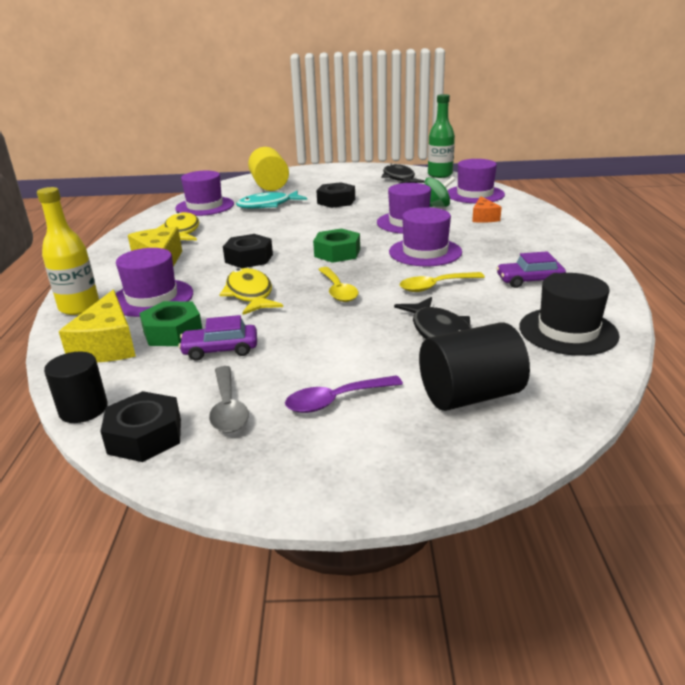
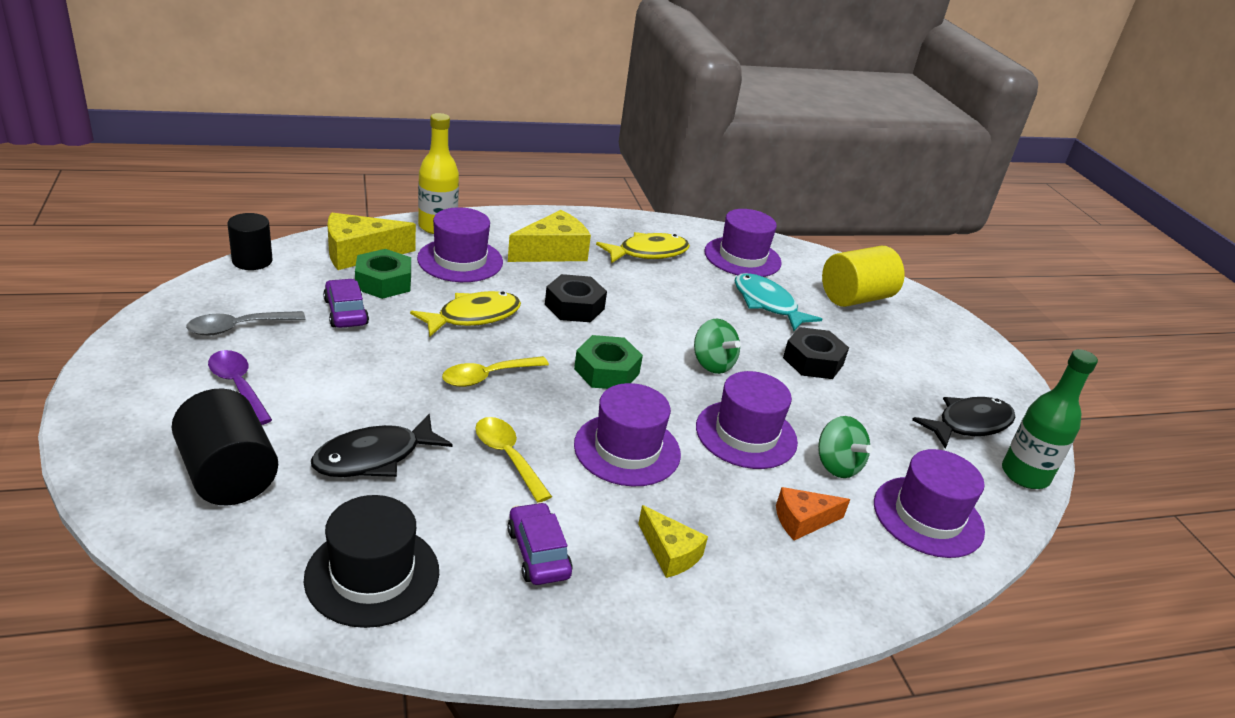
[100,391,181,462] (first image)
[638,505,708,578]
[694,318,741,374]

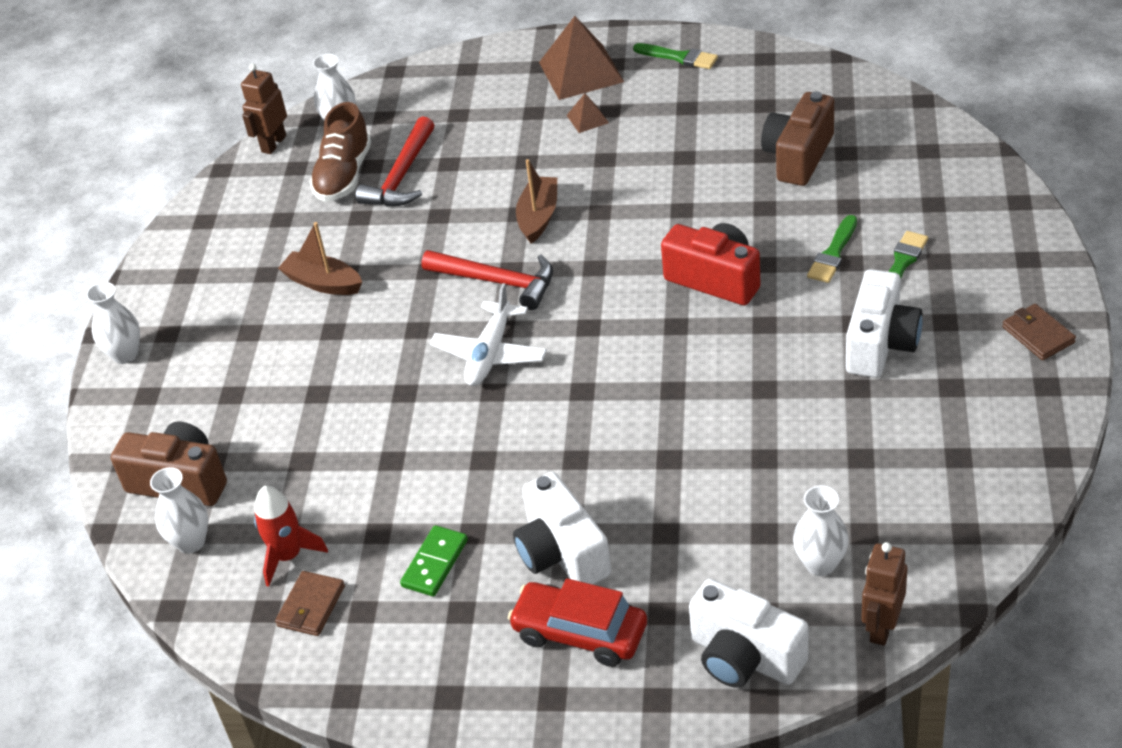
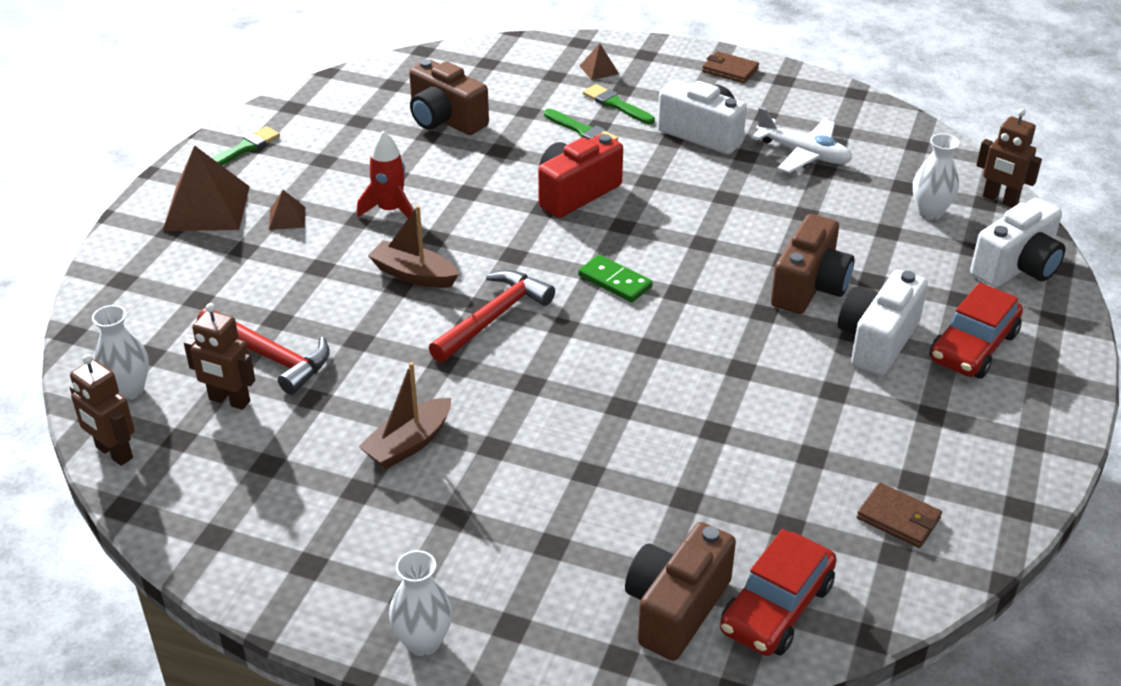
[720,529,837,656]
[357,131,413,218]
[184,303,255,410]
[578,255,653,302]
[751,107,853,173]
[838,270,928,375]
[702,51,759,83]
[580,43,619,80]
[771,214,854,314]

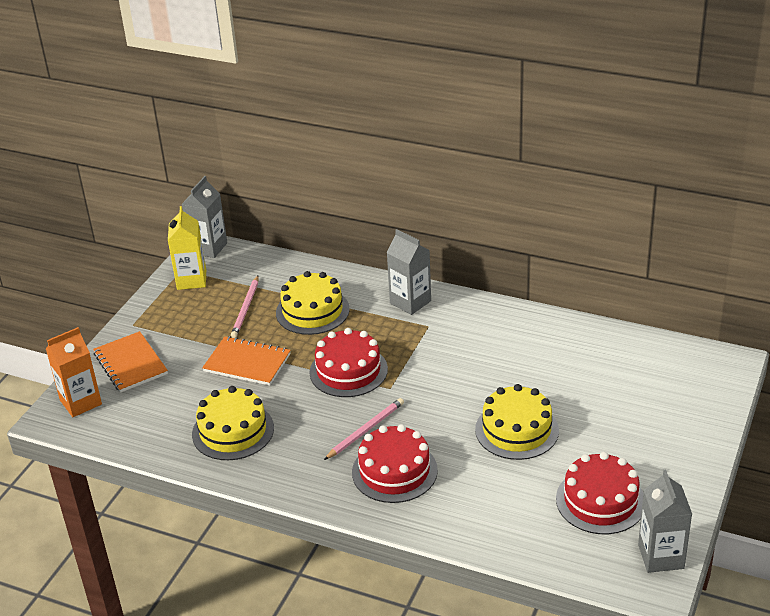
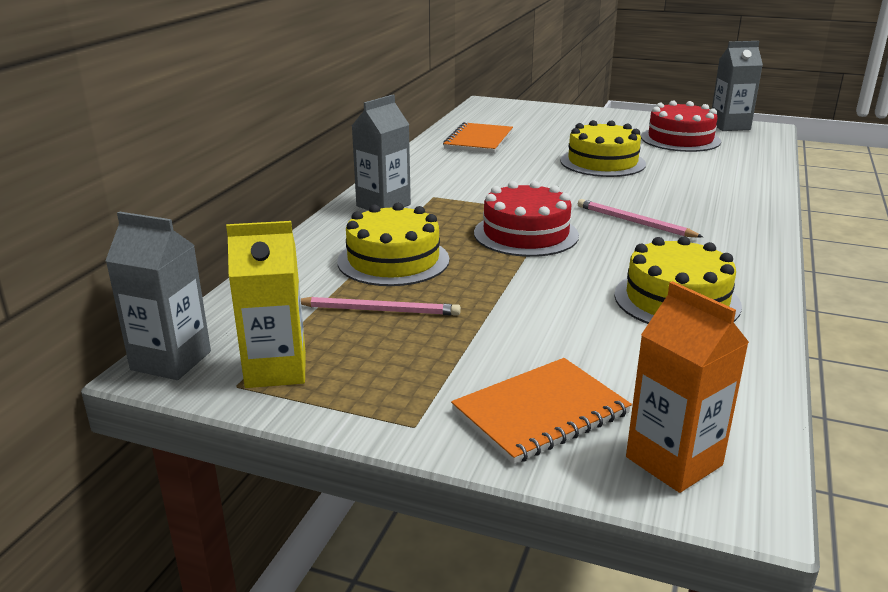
[443,122,513,153]
[352,424,438,503] (first image)

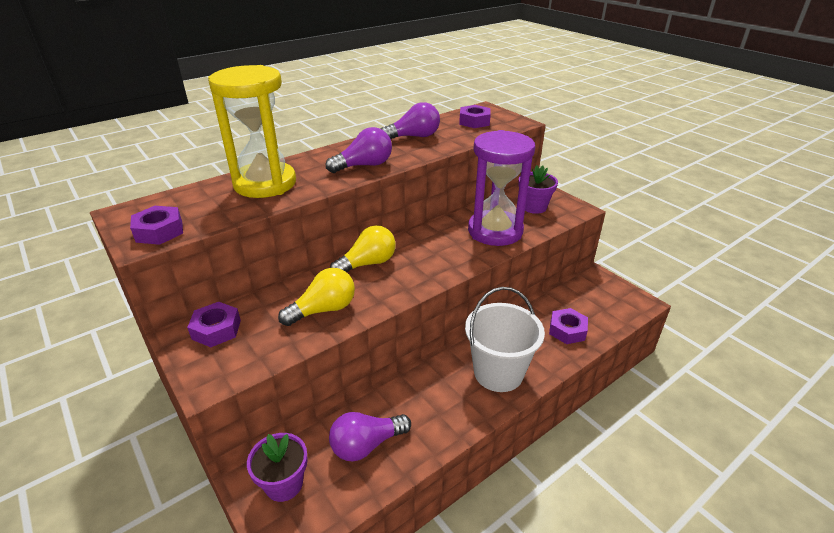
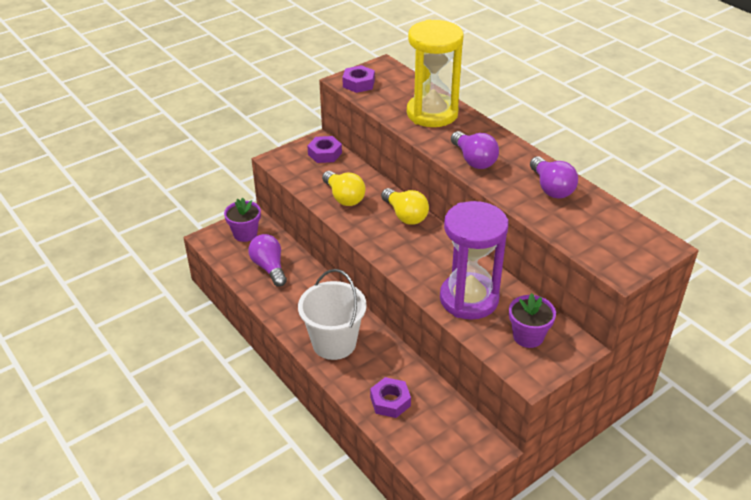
[459,105,491,128] (first image)

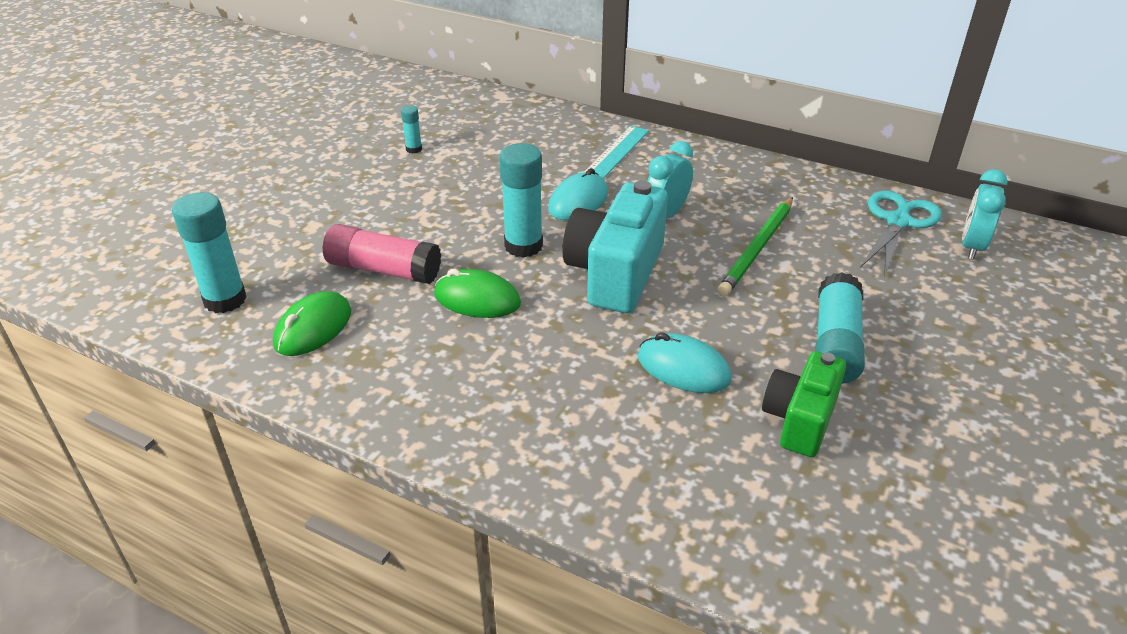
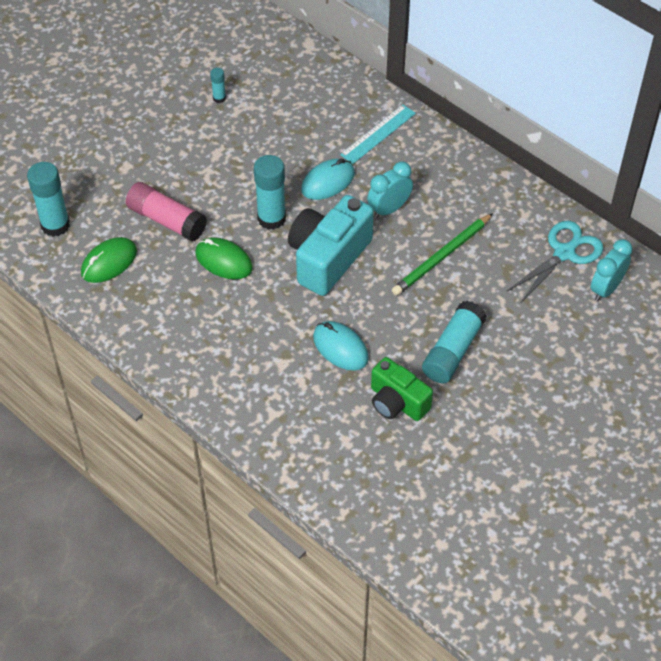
[371,357,433,421]

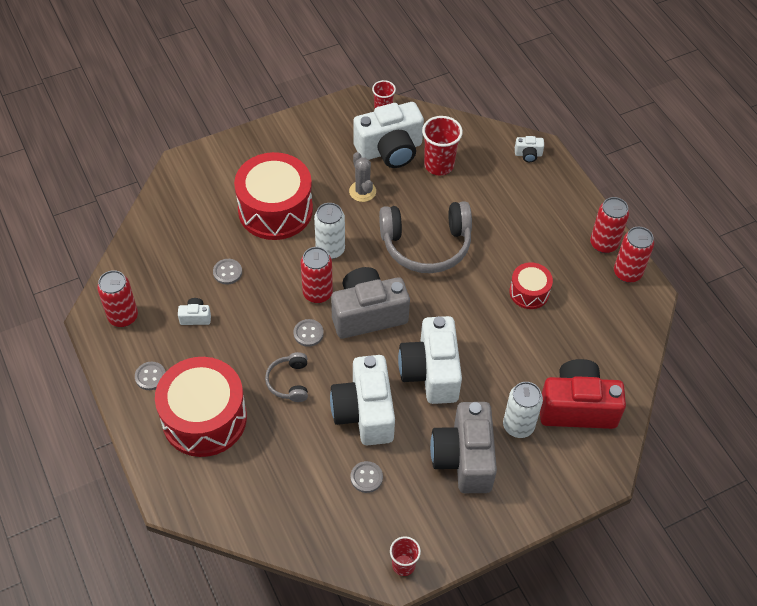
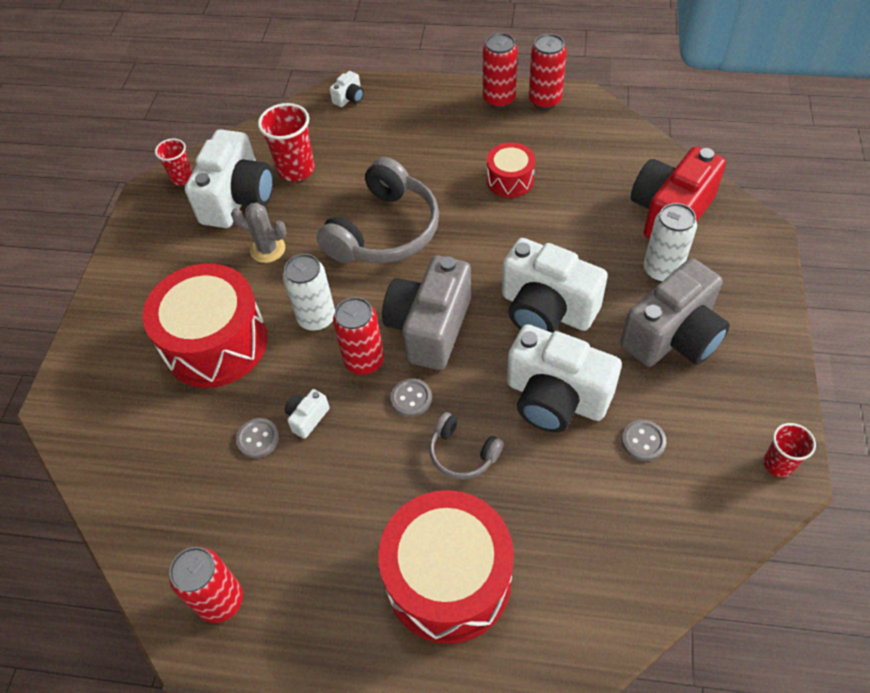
[135,362,166,390] (first image)
[285,389,329,439]
[620,258,730,367]

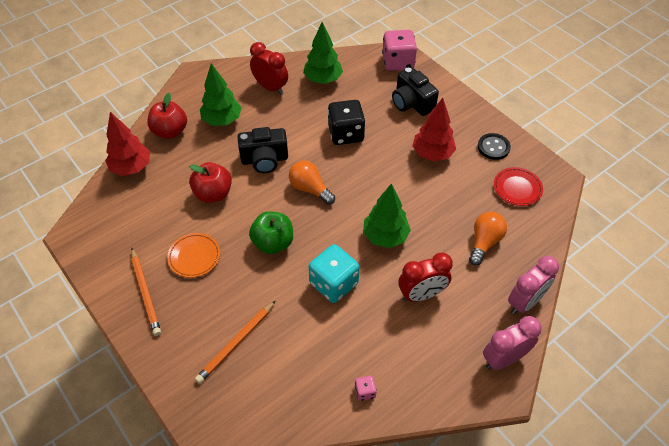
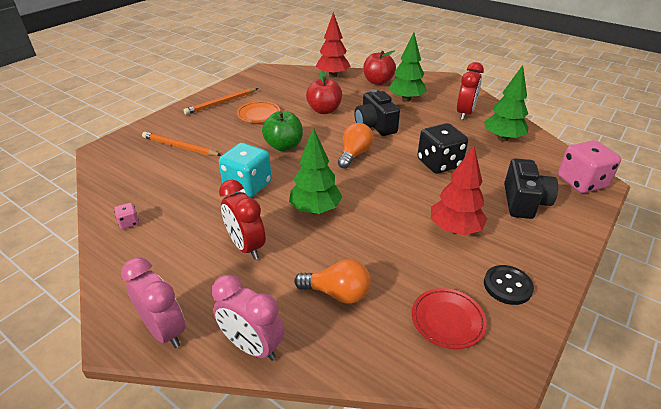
[504,158,558,219]

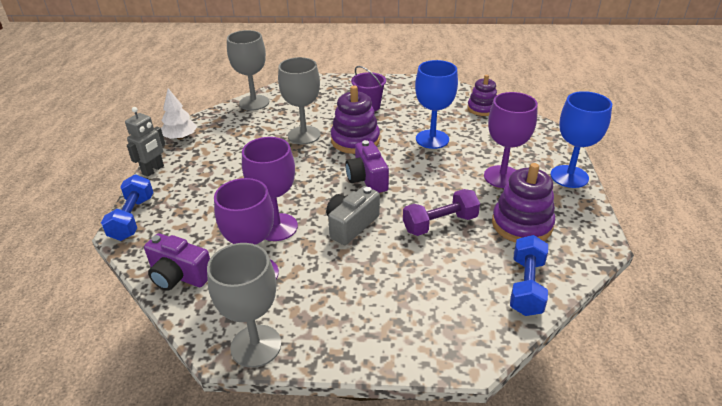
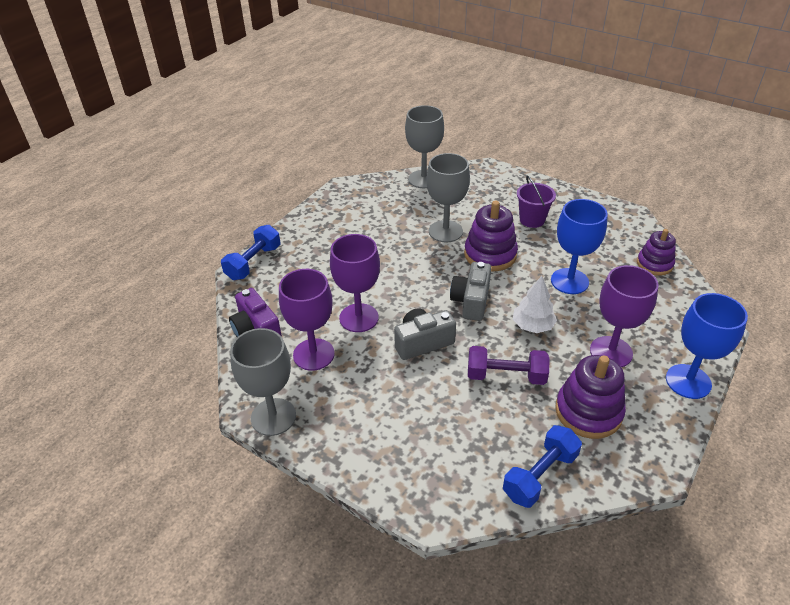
[125,107,165,177] (first image)
[513,276,557,333]
[450,262,491,321]

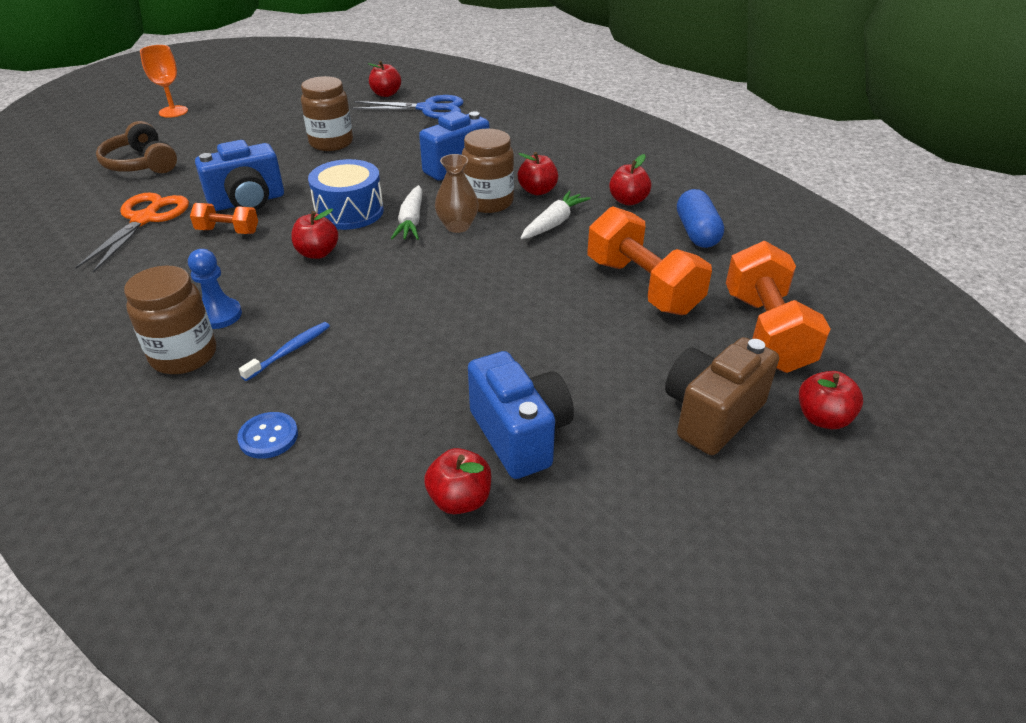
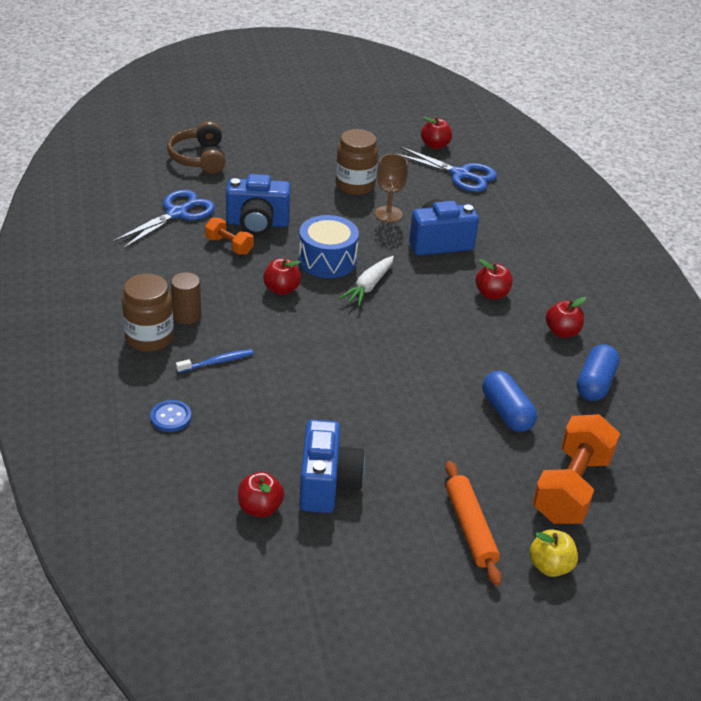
[113,190,215,249]
[140,45,188,118] (first image)
[171,272,201,324]
[435,154,479,233] (first image)
[462,129,514,213] (first image)
[521,191,591,239] (first image)
[482,371,537,432]
[445,461,502,586]
[529,529,578,577]
[375,154,408,222]

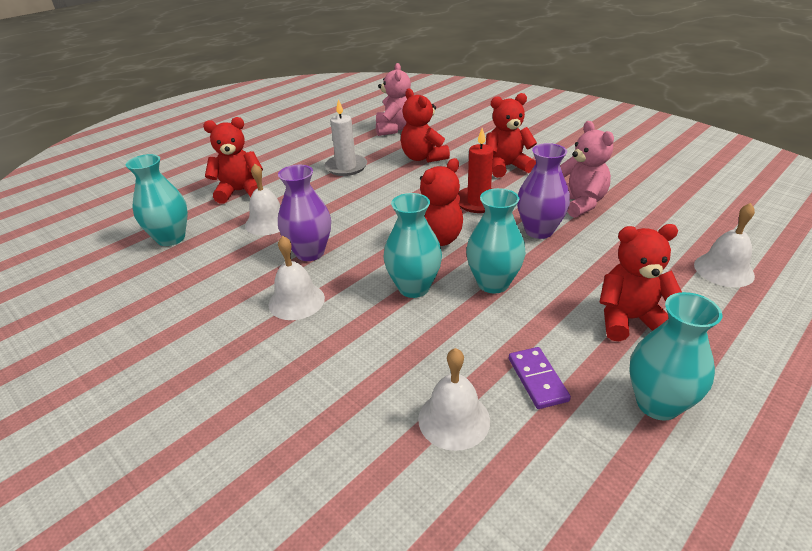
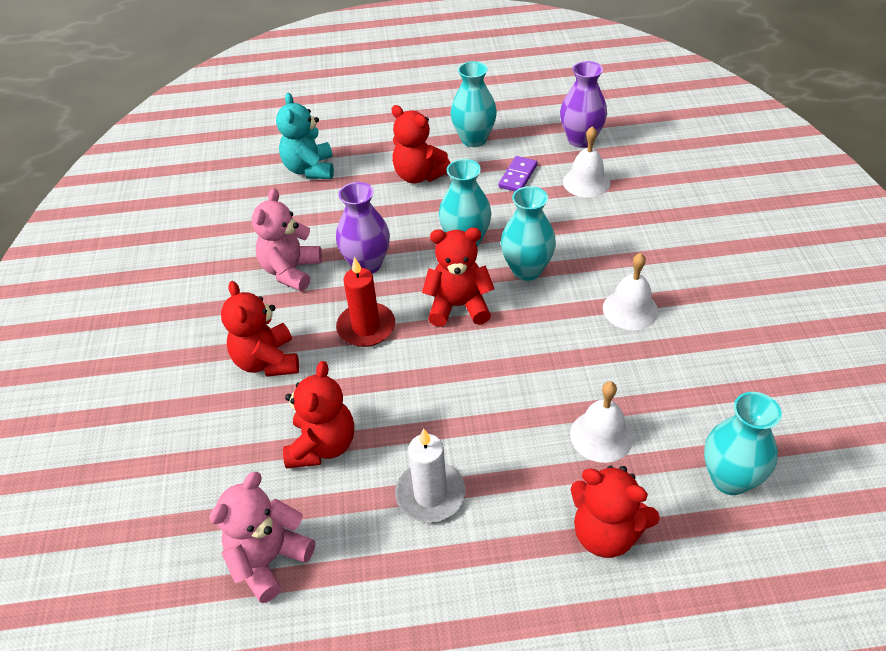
[560,61,607,148]
[221,281,299,377]
[276,93,334,179]

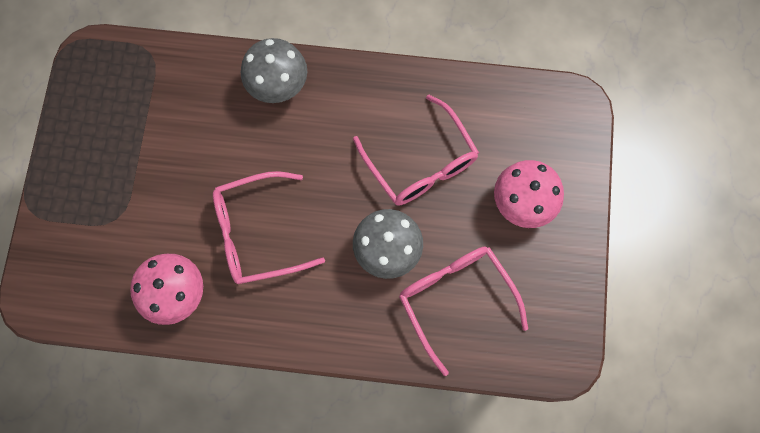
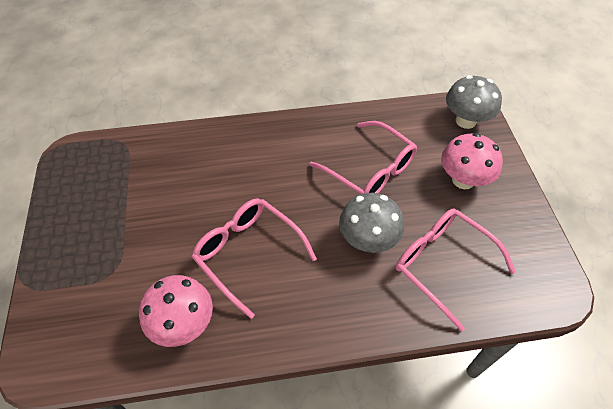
[192,198,317,319]
[446,75,502,129]

